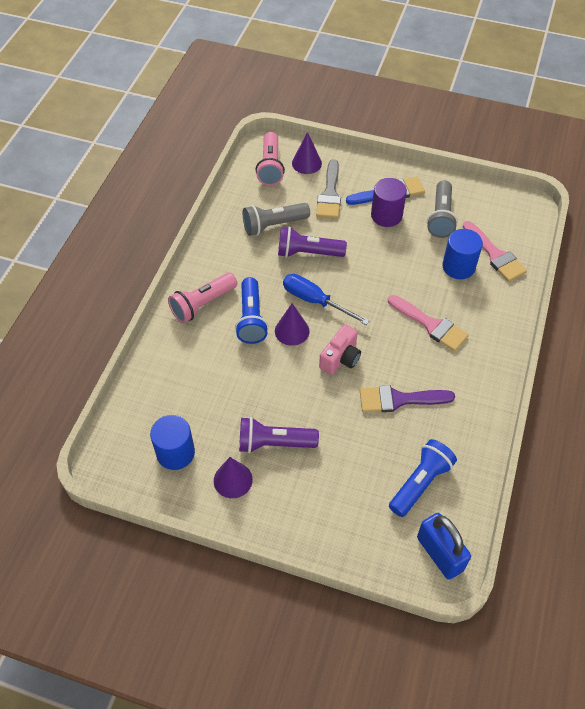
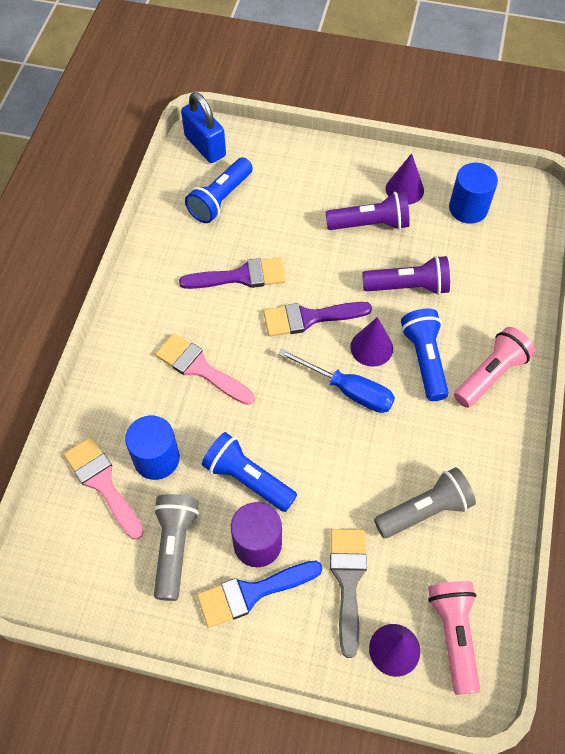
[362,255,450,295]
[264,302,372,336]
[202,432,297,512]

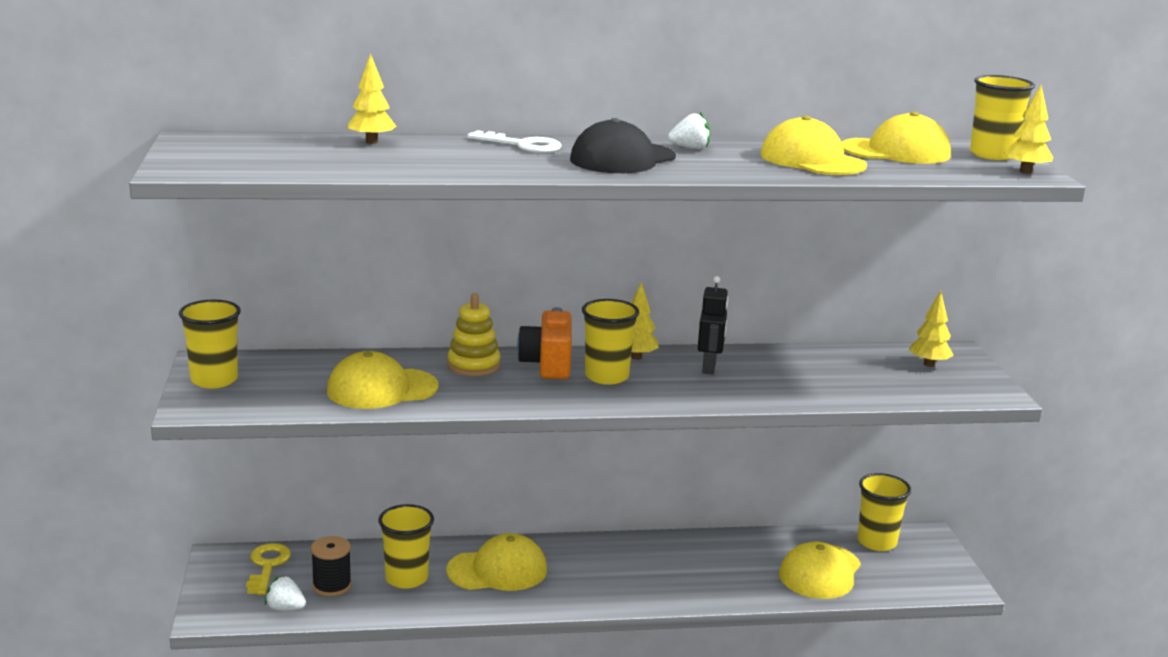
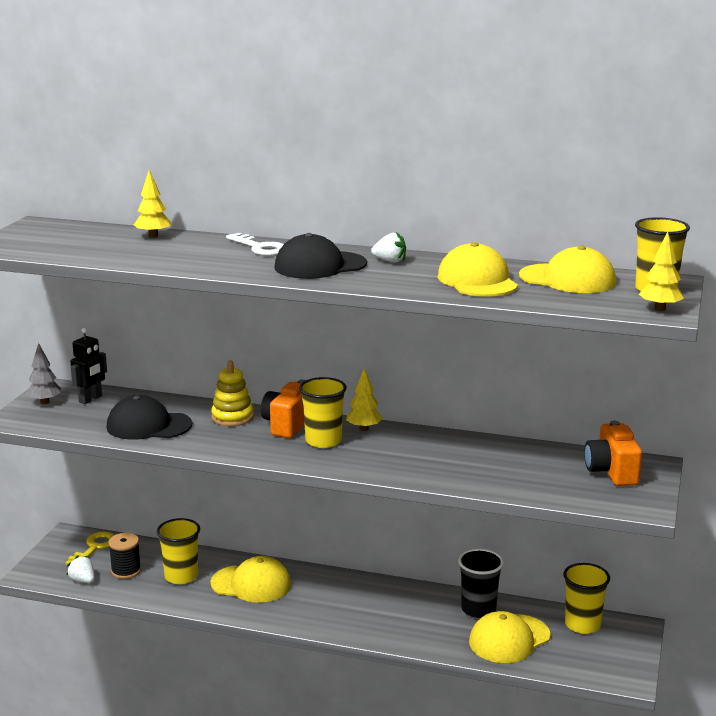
[26,343,61,404]
[106,395,192,440]
[70,328,107,404]
[584,421,642,486]
[458,549,504,618]

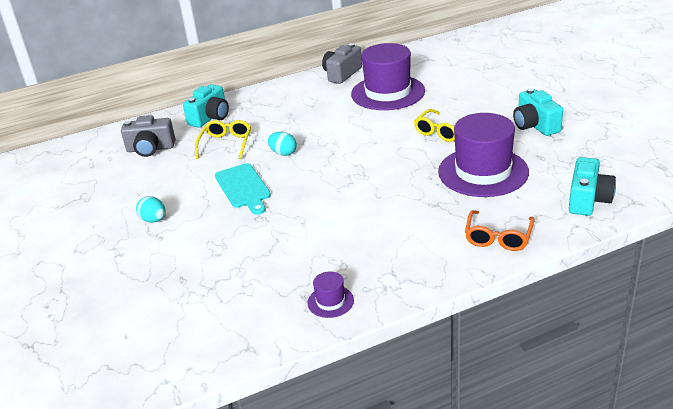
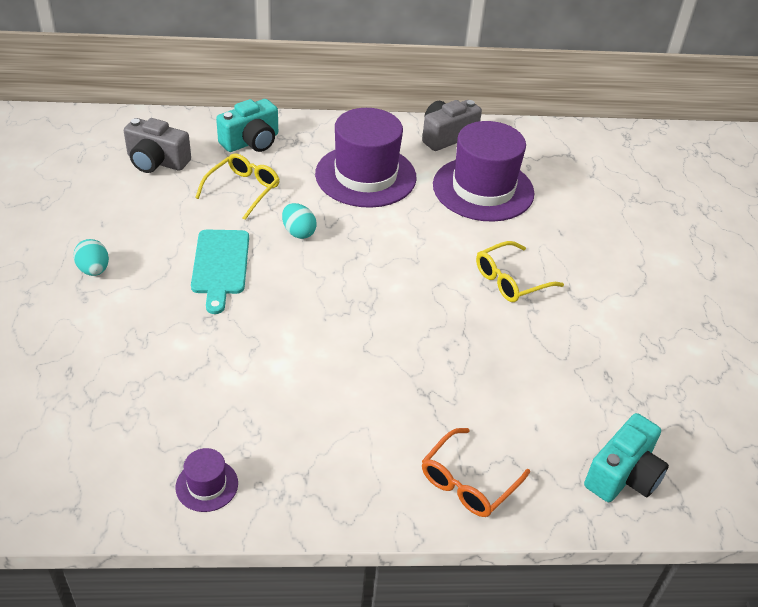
[315,108,417,208]
[513,88,563,136] (first image)

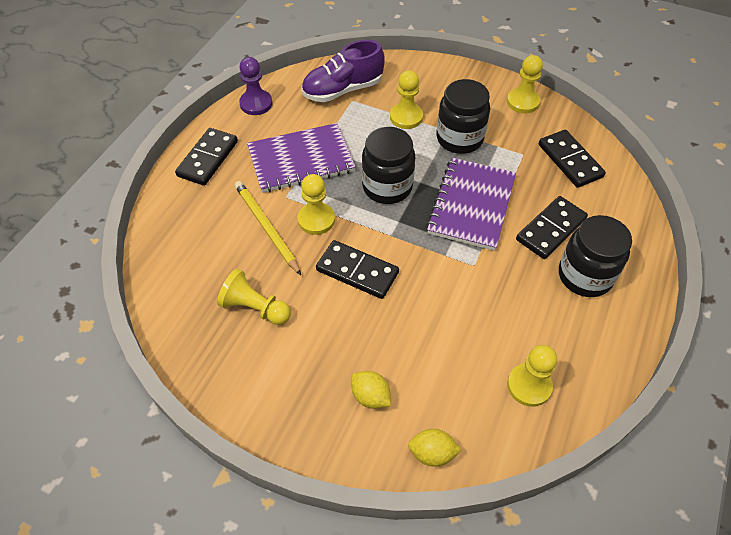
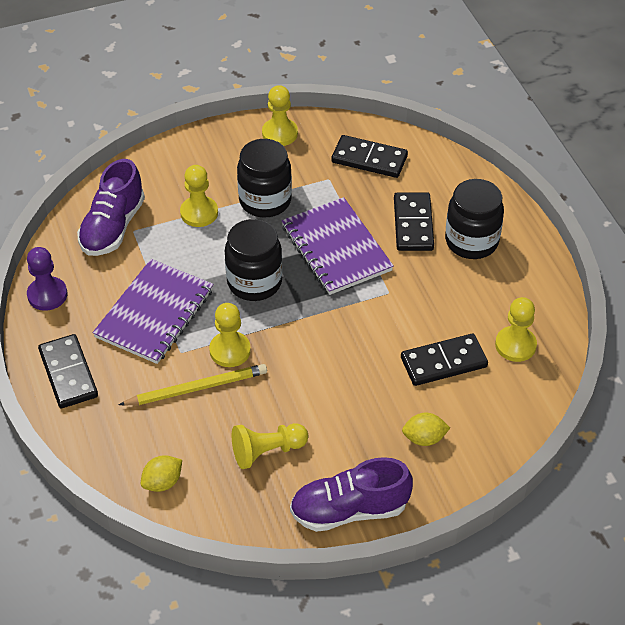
[119,364,267,406]
[401,334,488,386]
[141,455,182,492]
[290,457,413,532]

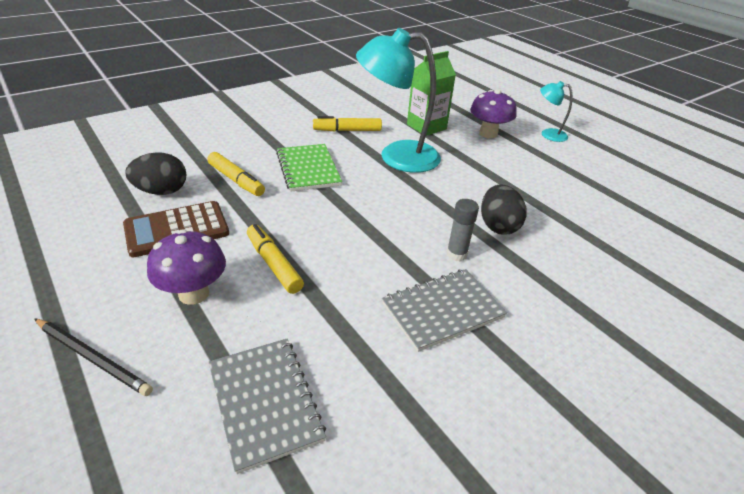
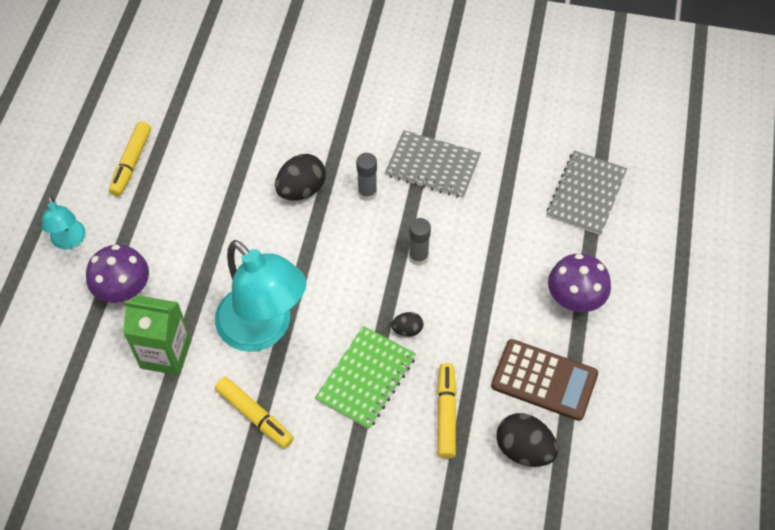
[34,318,153,396] (first image)
[109,121,151,196]
[391,312,423,337]
[409,218,431,265]

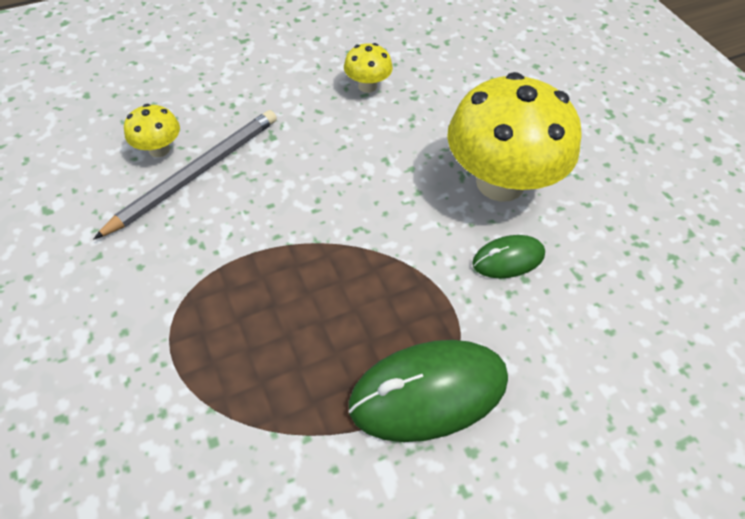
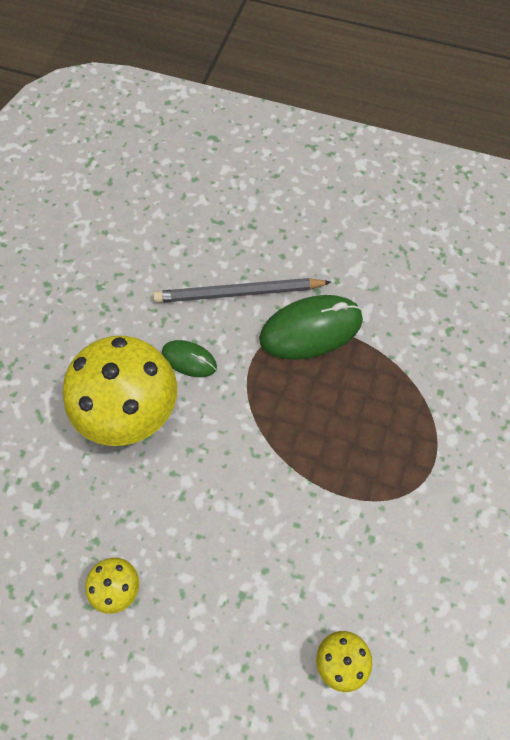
[153,278,331,303]
[259,295,363,360]

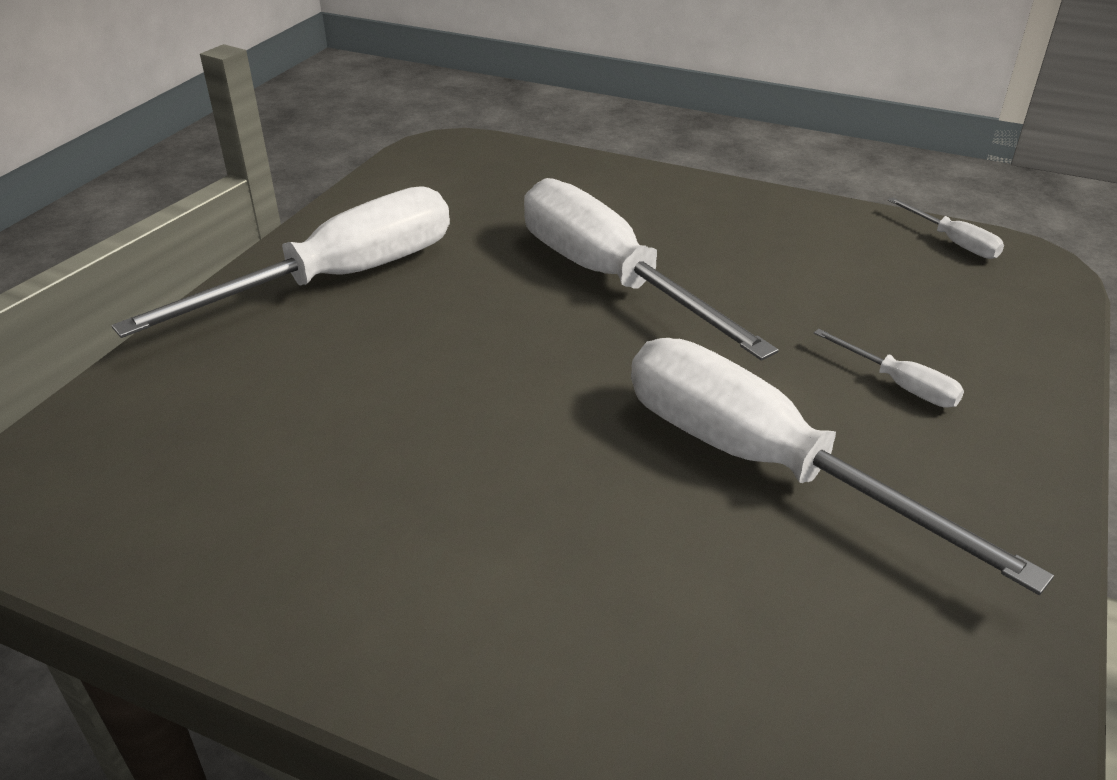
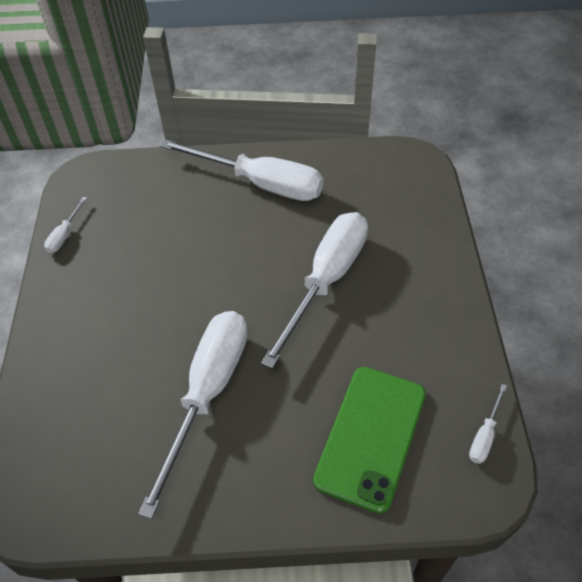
[44,197,87,253]
[313,367,426,514]

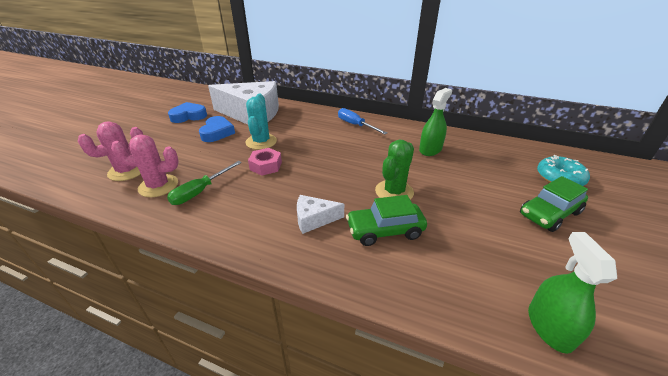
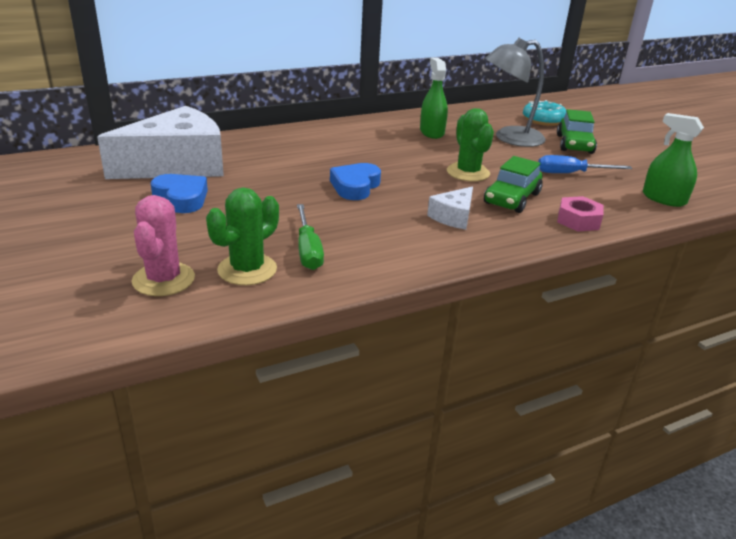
[206,187,279,285]
[330,163,381,200]
[245,94,277,150] (first image)
[557,196,604,232]
[538,155,633,173]
[485,38,546,147]

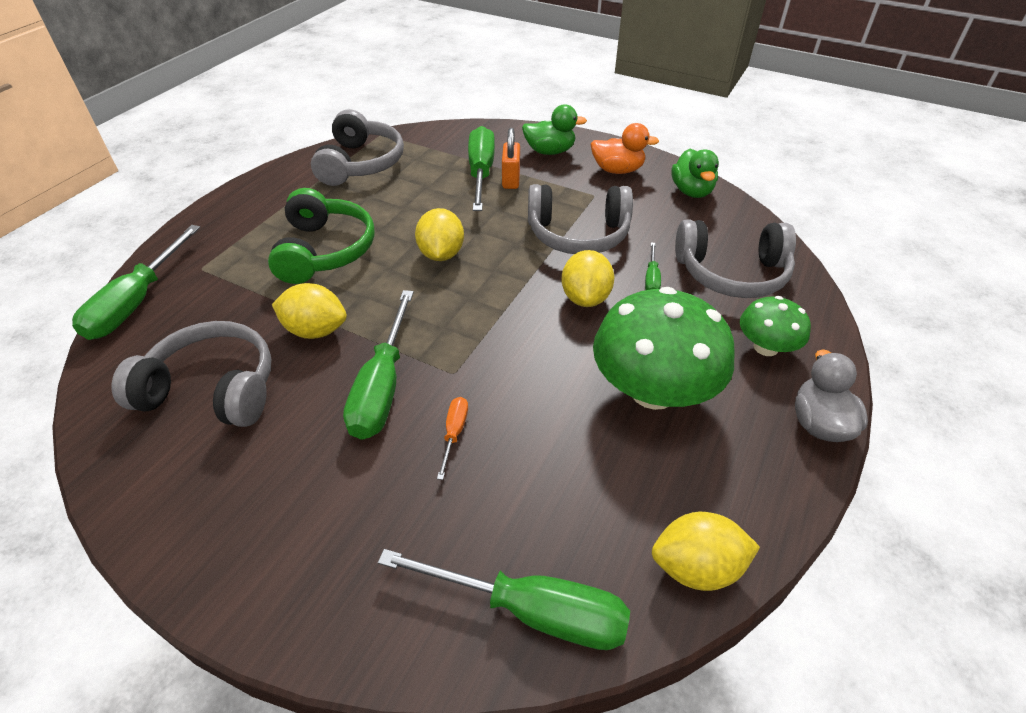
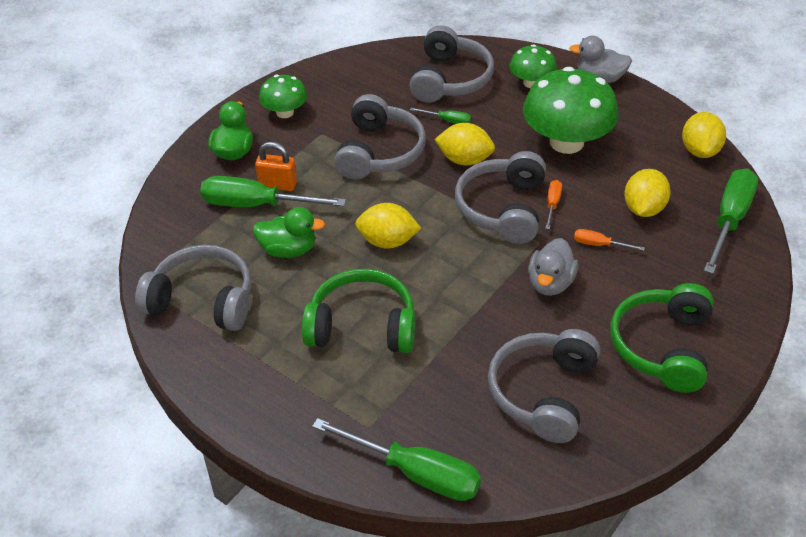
[624,169,671,217]
[528,238,578,296]
[259,75,307,118]
[253,207,325,258]
[455,151,546,244]
[545,180,562,230]
[610,283,713,393]

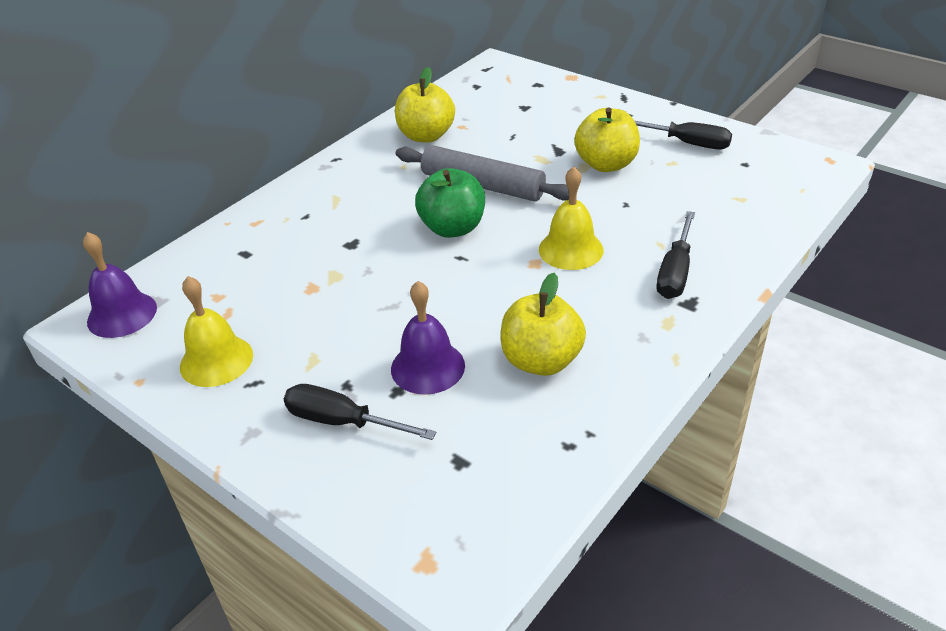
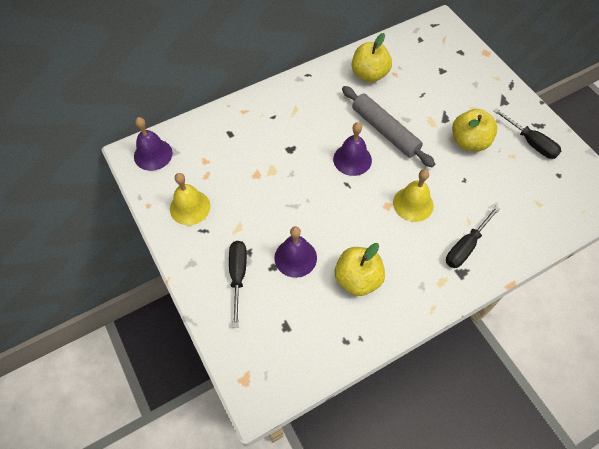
[229,241,247,327]
[333,122,372,176]

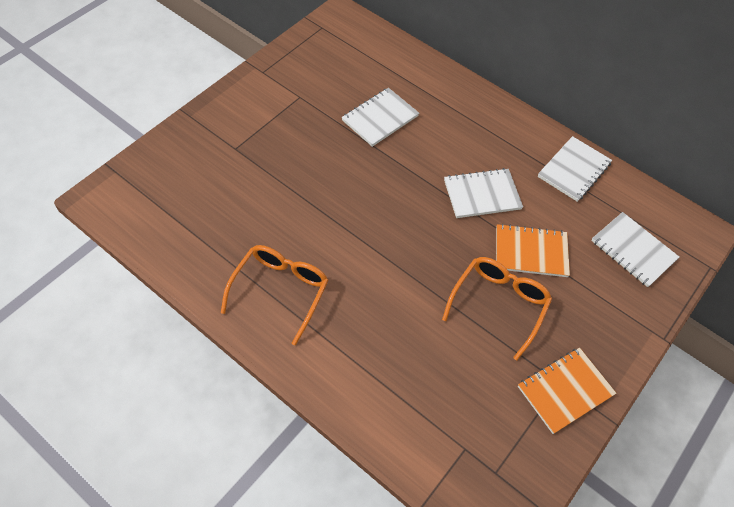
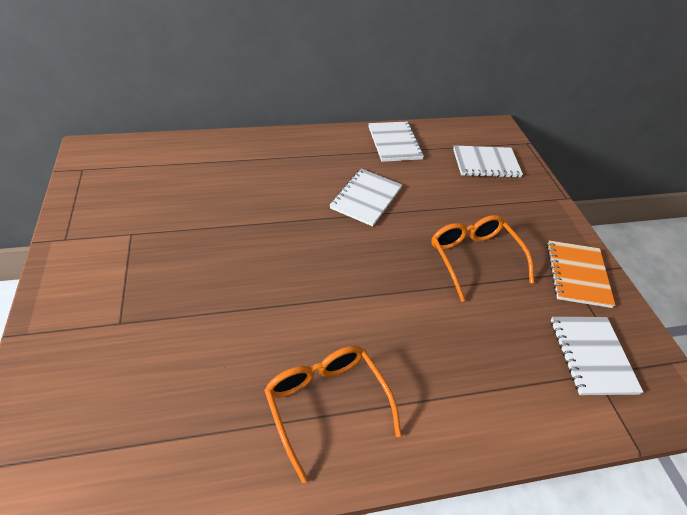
[551,317,643,395]
[496,224,570,277] (first image)

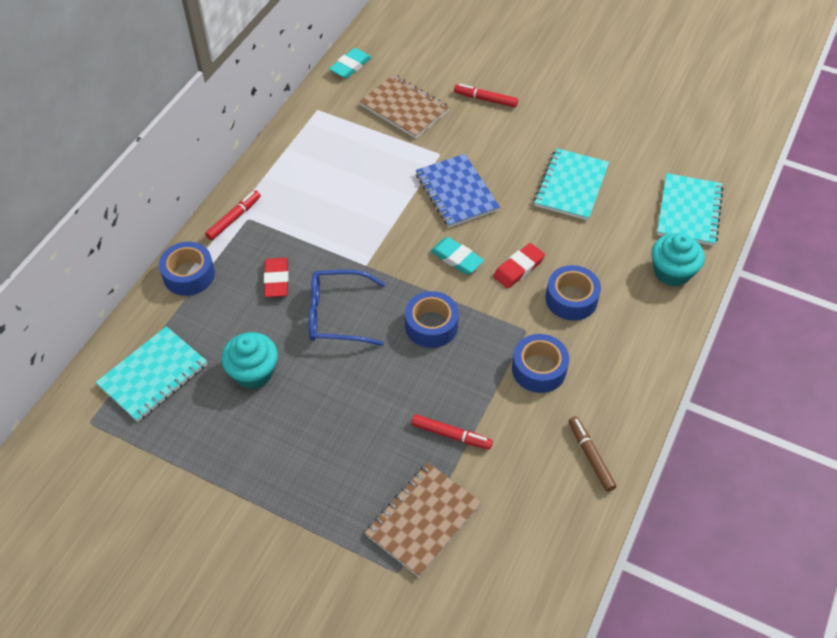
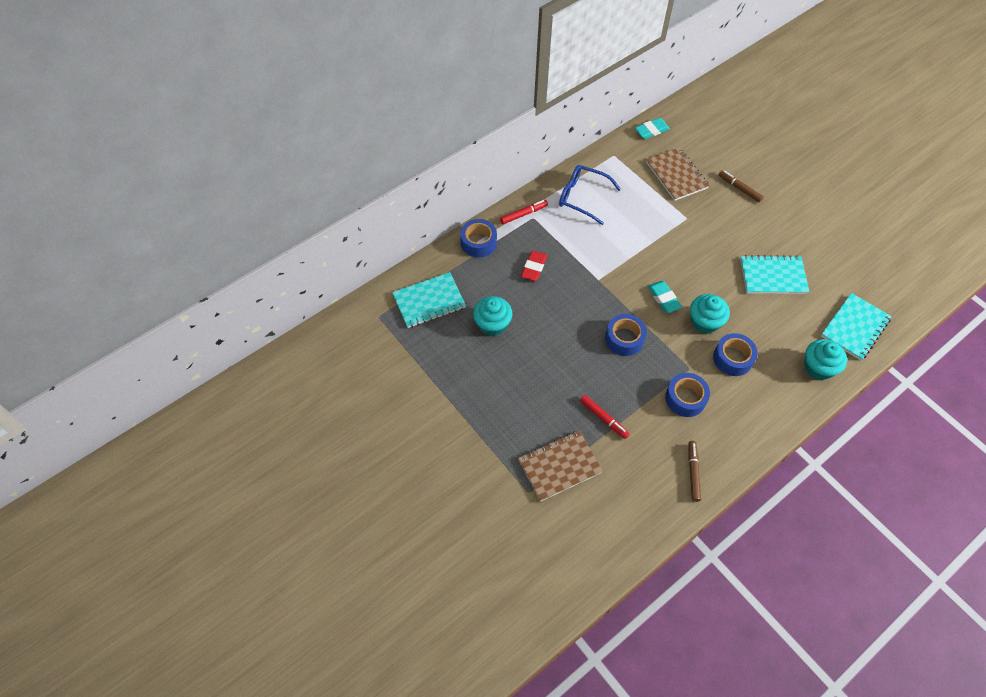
[559,165,621,225]
[415,154,500,228] (first image)
[719,170,764,202]
[690,294,730,334]
[740,255,809,294]

